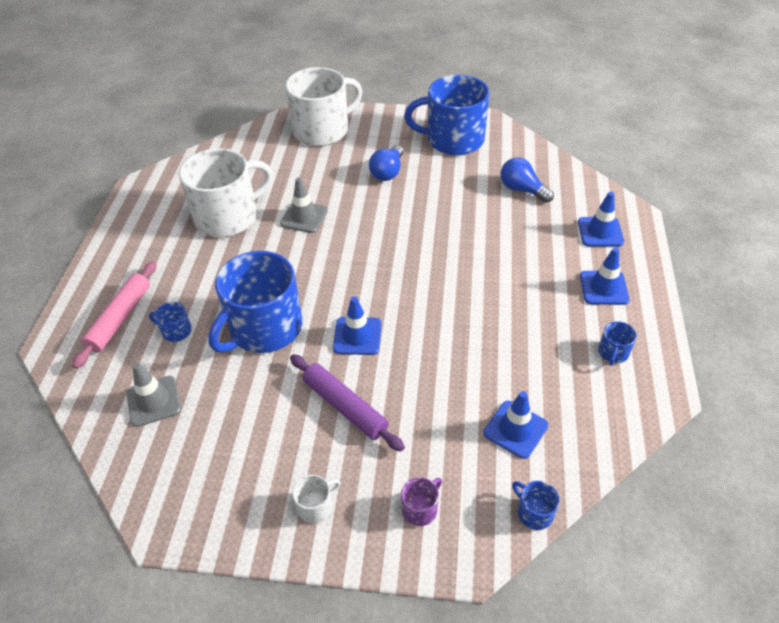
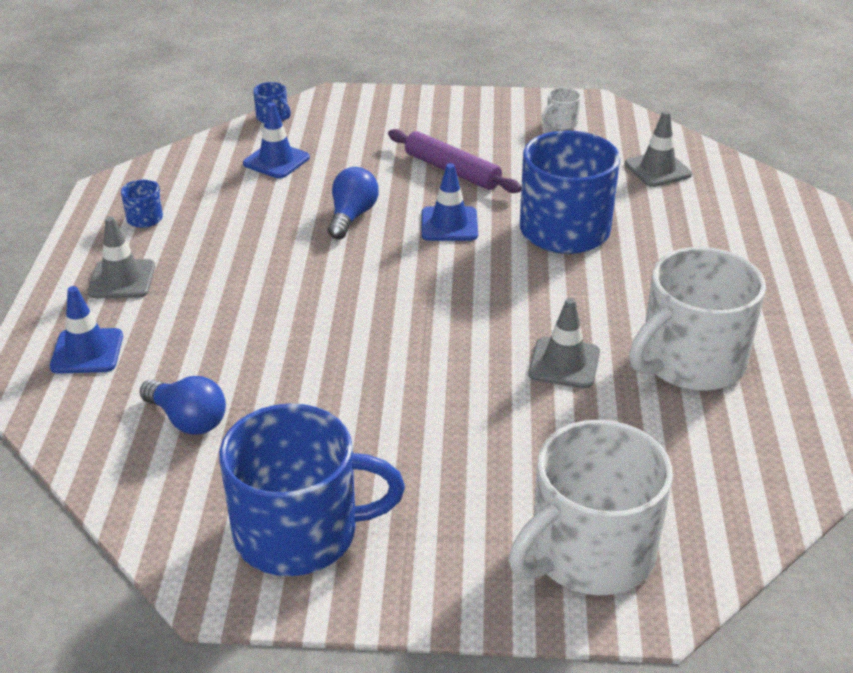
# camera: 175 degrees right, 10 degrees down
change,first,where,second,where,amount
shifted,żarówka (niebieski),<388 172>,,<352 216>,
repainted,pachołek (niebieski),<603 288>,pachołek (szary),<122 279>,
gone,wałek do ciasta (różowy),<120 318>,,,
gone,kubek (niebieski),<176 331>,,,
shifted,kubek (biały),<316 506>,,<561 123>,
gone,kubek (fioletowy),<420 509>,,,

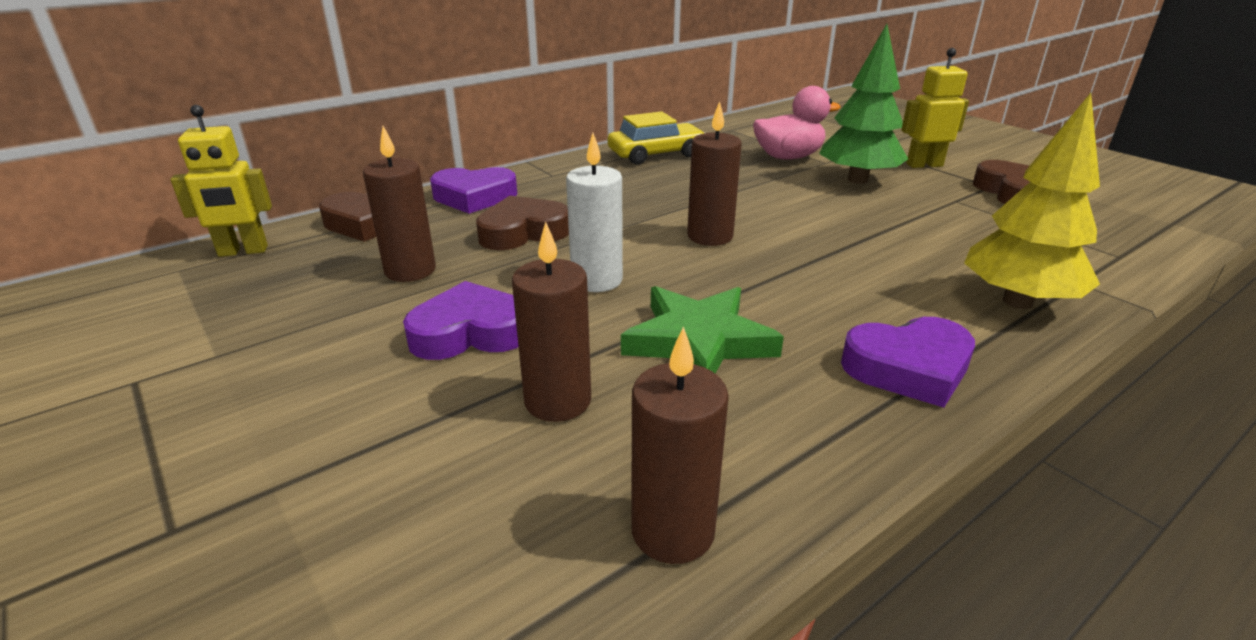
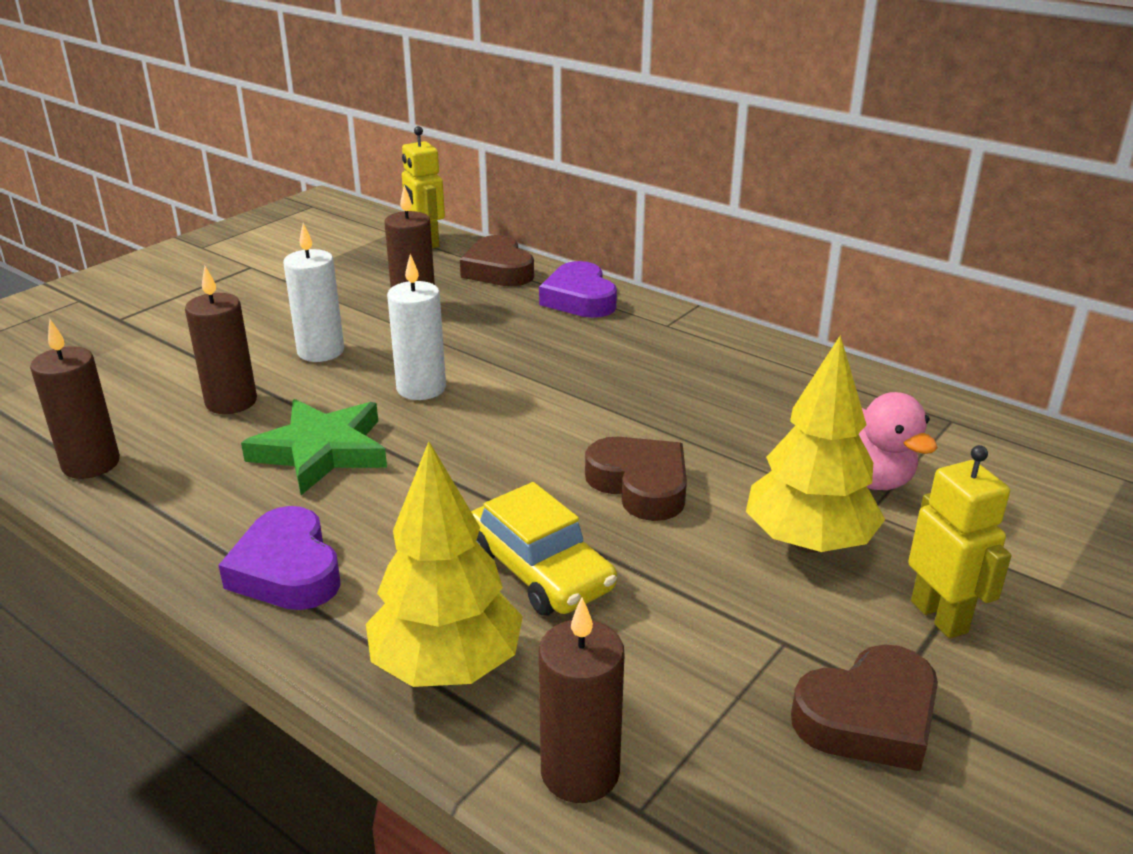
# camera: 75 degrees right, 0 degrees up
change,first,where,second,where,amount
repainted,drzewko (zielony),<857 180>,drzewko (żółty),<808 542>,
shifted,świeca (brązowy),<710 236>,,<580 772>,
shifted,samochód (żółty),<656 154>,,<540 570>,
shifted,serce (brązowy),<523 232>,,<640 485>,
swapped,serce (fioletowy),<470 332>,świeca (biały),<320 351>,

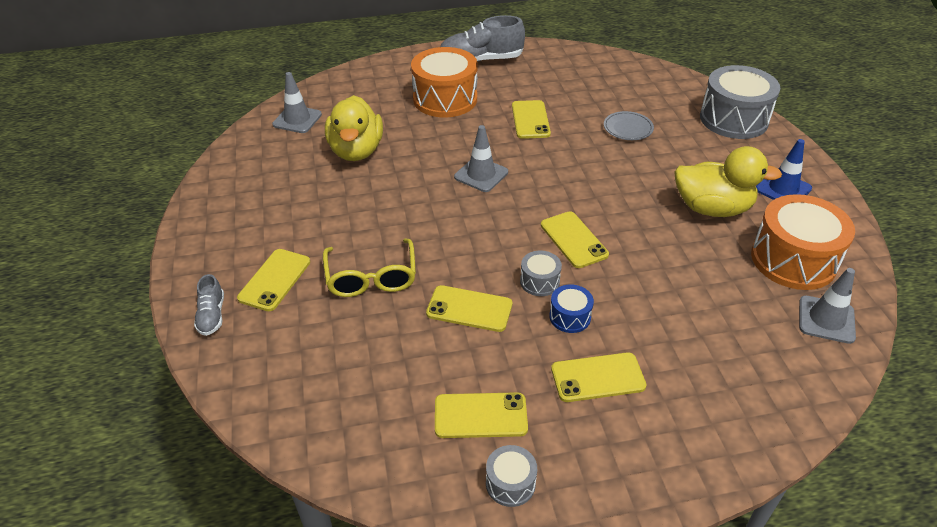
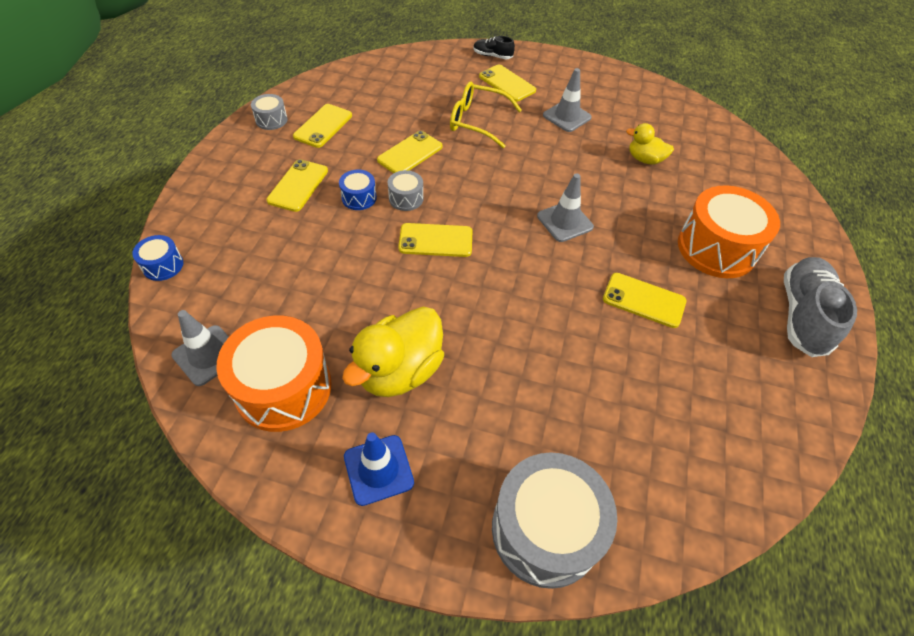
# camera: 115 degrees right, 10 degrees up
change,first,where,second,where,amount
shifted,pachołek (szary),<297 119>,,<567 116>,
scaled,kaczka (żółty),<356 151>,,<645 159>,x0.56
gone,talerz (szary),<628 128>,,,
repainted,but (szary),<212 315>,but (czarny),<492 56>,
new,,,bęben (niebieski),<163 265>,

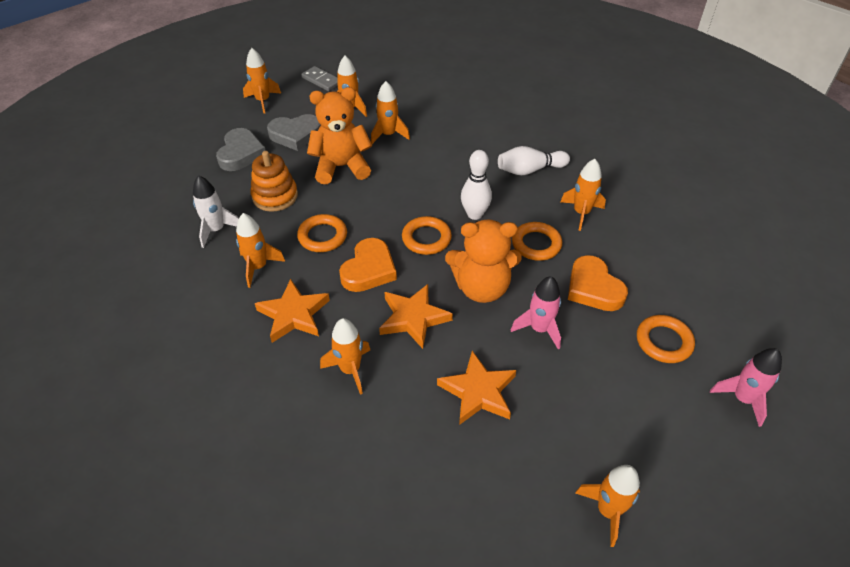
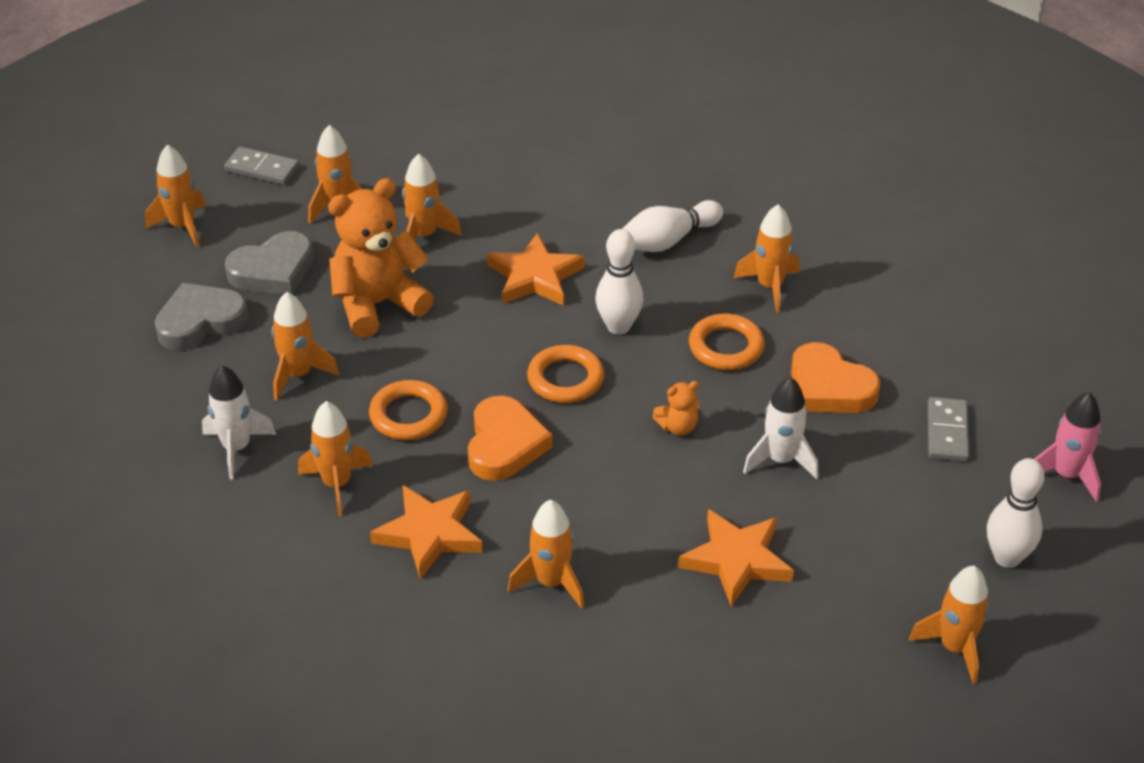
# camera: 20 degrees left, 5 degrees down
change,first,where,second,where,amount
rotated,serce (szary),<241 153>,,<200 322>,105 degrees counterclockwise
swapped,zabawka nakładanka (pomarańczowy),<275 196>,rakieta (pomarańczowy),<298 375>,
scaled,miś (pomarańczowy),<481 288>,,<678 427>,x0.44
repainted,rakieta (różowy),<539 329>,rakieta (biały),<781 460>,
shifted,gwiazda (pomarańczowy),<413 318>,,<535 277>,
swapped,pierścień (pomarańczowy),<664 342>,kostka domina (szary),<947 432>,
new,,,kręgiel (biały),<1007 557>,

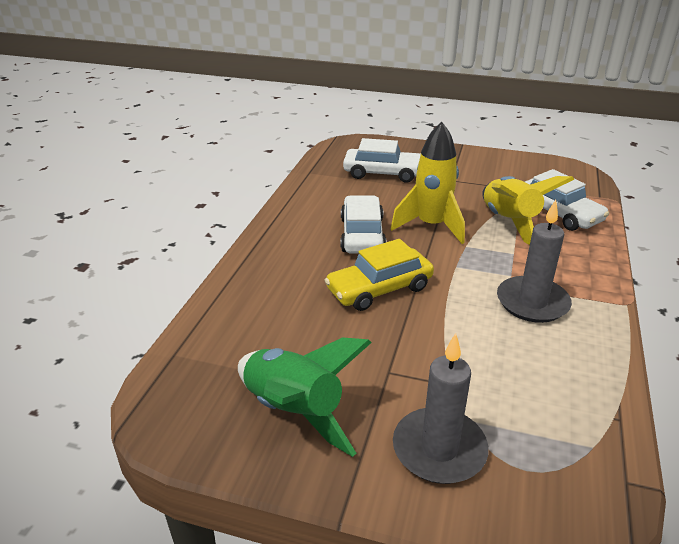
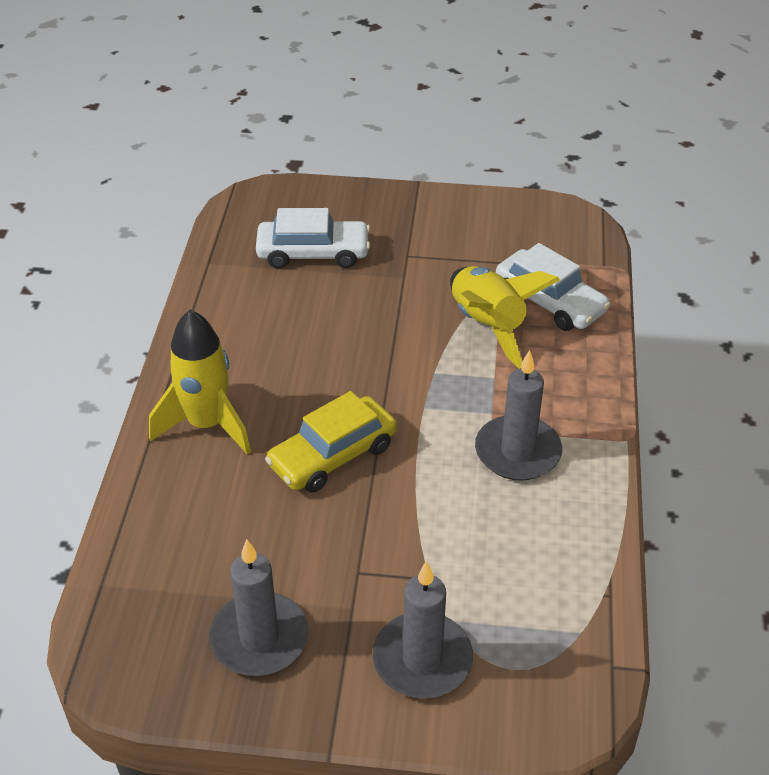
# camera: 10 degrees left, 10 degrees up
change,first,where,second,where,amount
shifted,rakieta (żółty),<431 226>,,<207 425>,
gone,samochód (biały),<362 235>,,,
swapped,rakieta (zielony),<294 411>,świeca (szary),<259 638>,

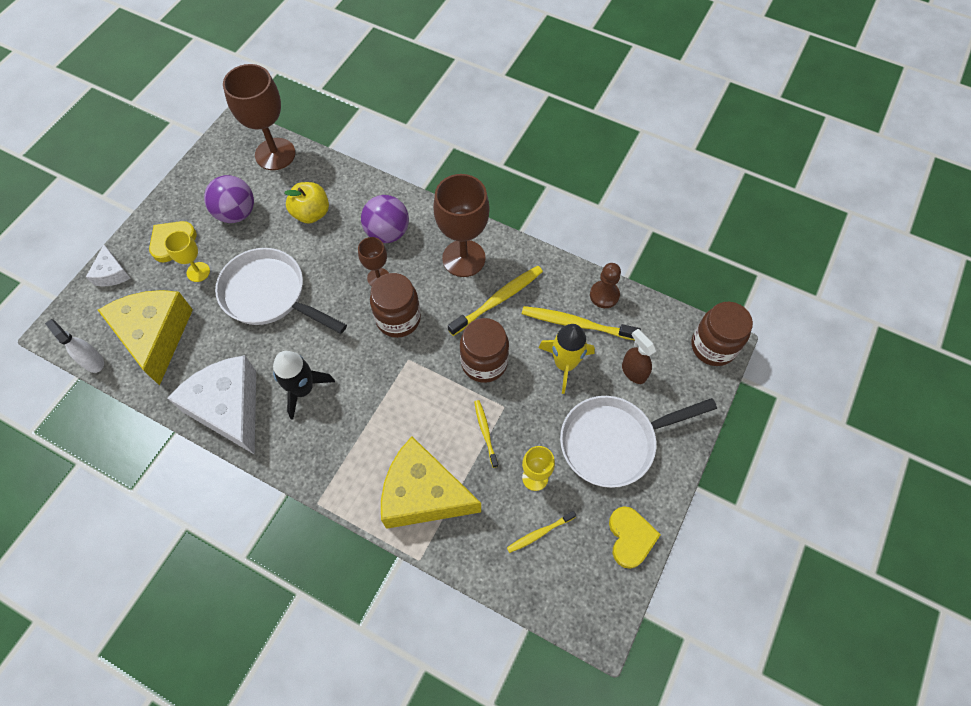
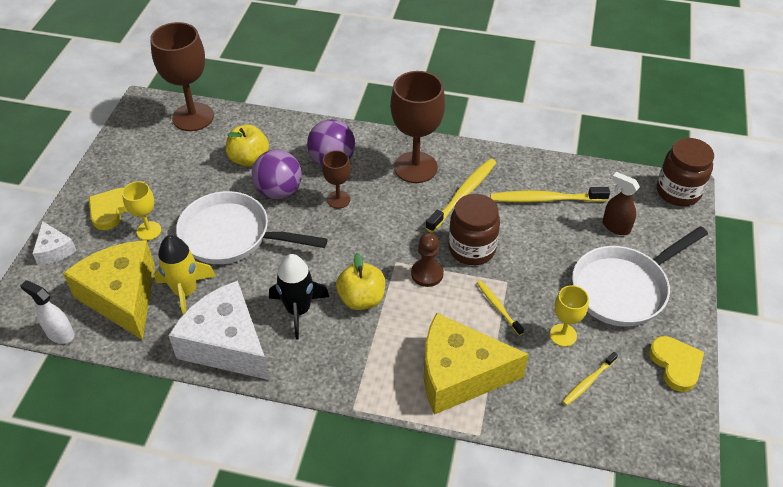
# camera: 15 degrees left, 15 degrees down
change,first,where,second,where,amount
shifted,piłka (fioletowy),<236 213>,,<279 191>,
shifted,pionek (brązowy),<604 295>,,<427 274>,
gone,słoik (brązowy),<398 319>,,,
shifted,rakieta (żółty),<565 364>,,<185 292>,
new,,,jabłko (żółty),<361 299>,

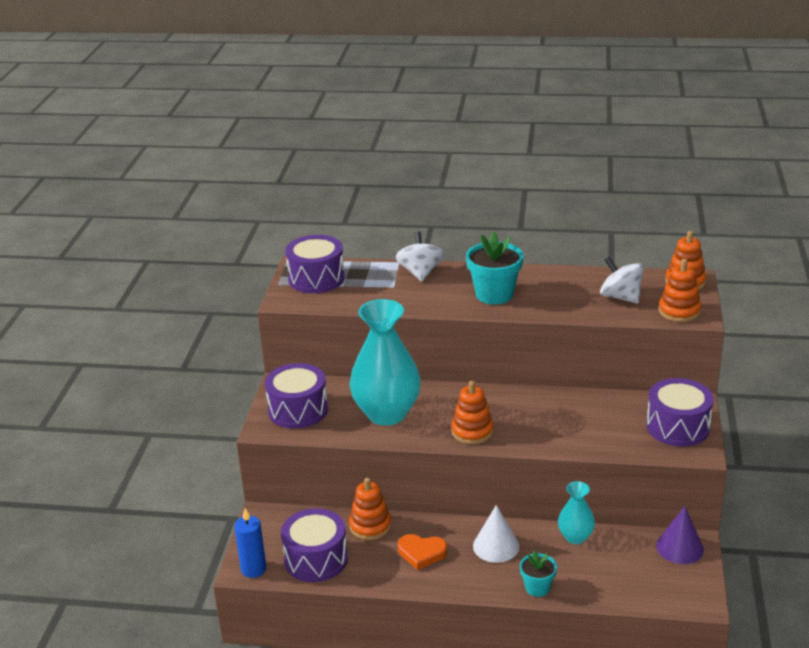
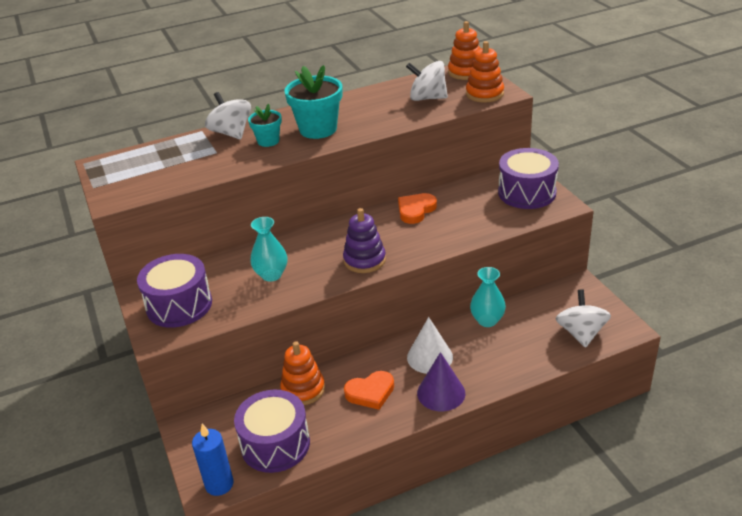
# camera: 30 degrees left, 5 degrees up
change,first,where,second,where,amount
gone,bęben (fioletowy),<316 278>,,,
scaled,wazon (turkusowy),<387 413>,,<271 275>,x0.50
repainted,zabawka nakładanka (pomarańczowy),<472 431>,zabawka nakładanka (fioletowy),<364 260>,
shifted,stożek (fioletowy),<680 547>,,<441 393>,
shifted,doniczka (turkusowy),<537 588>,,<268 141>,
new,,,serce (pomarańczowy),<415 210>,
new,,,bączek (biały),<581 333>,

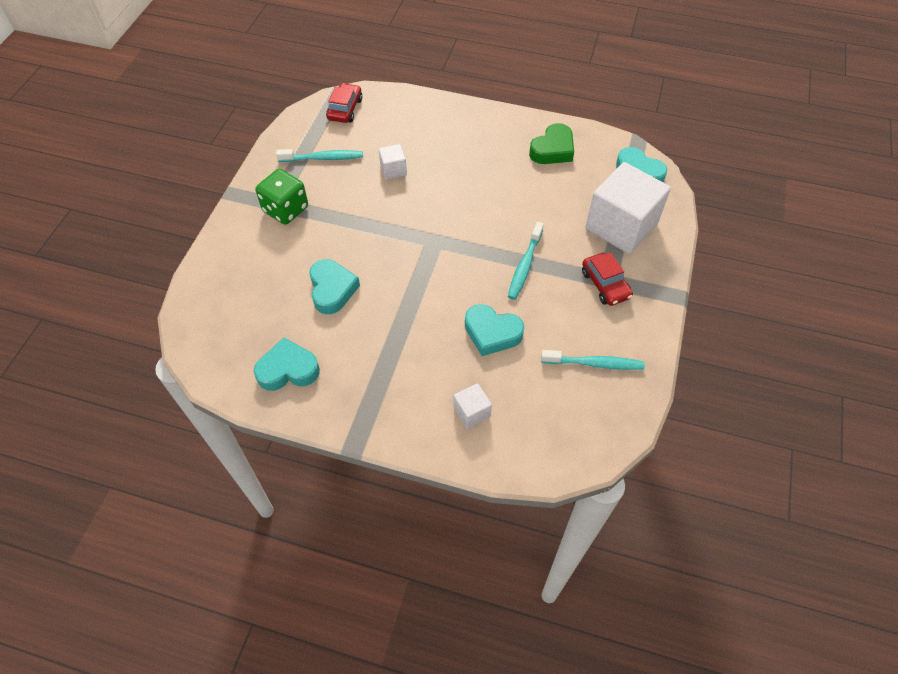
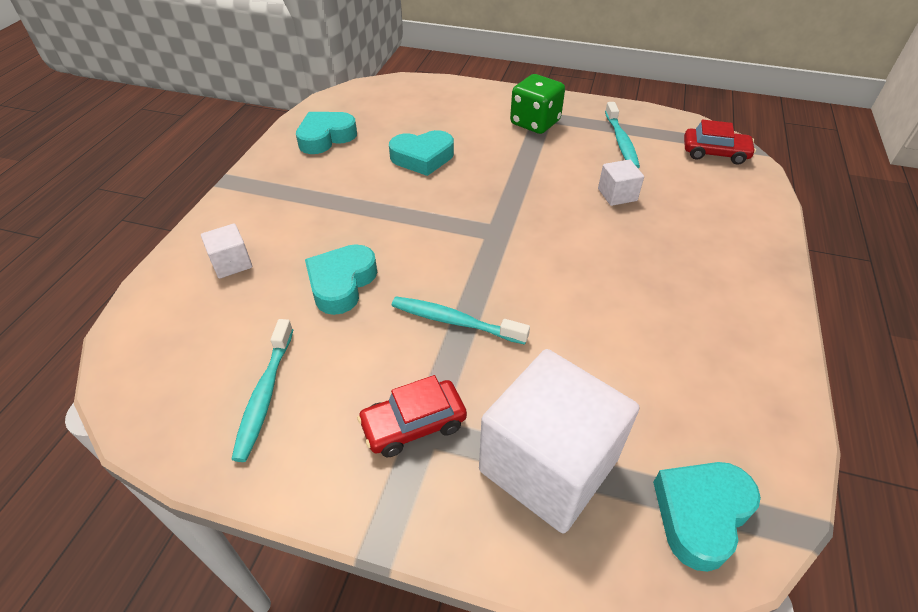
# camera: 90 degrees right, 10 degrees down
change,first,where,second,where,amount
gone,serce (zielony),<552 149>,,,
rotated,serce (turkusowy),<288 370>,,<326 137>,120 degrees counterclockwise

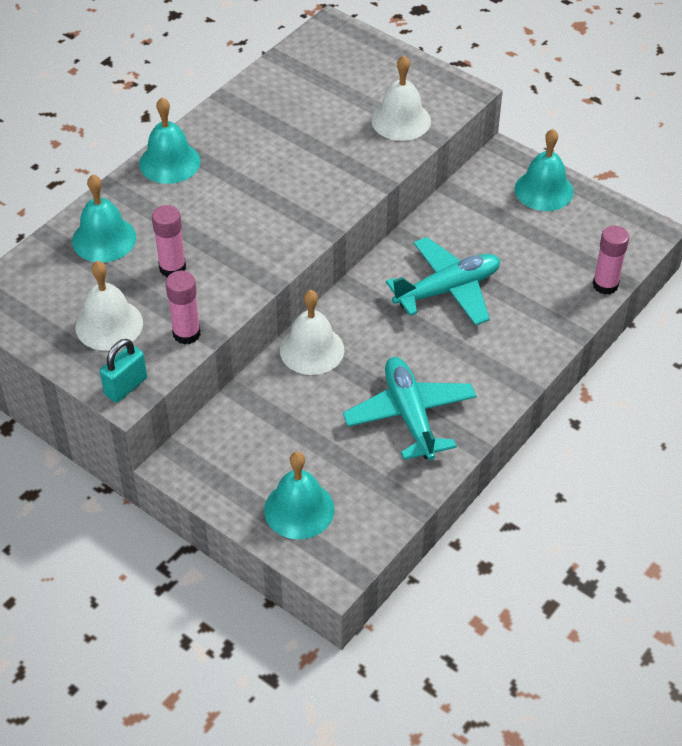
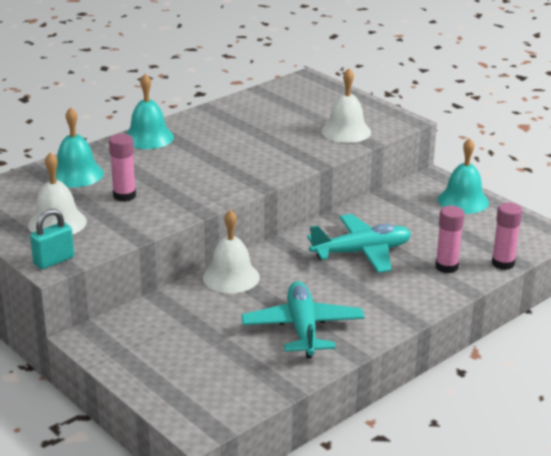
# camera: 10 degrees right, 20 degrees down
change,first,where,second,where,amount
shifted,klej w sztyfcie (różowy),<186 334>,,<446 267>,
gone,dzwonek (turkusowy),<299 509>,,,

